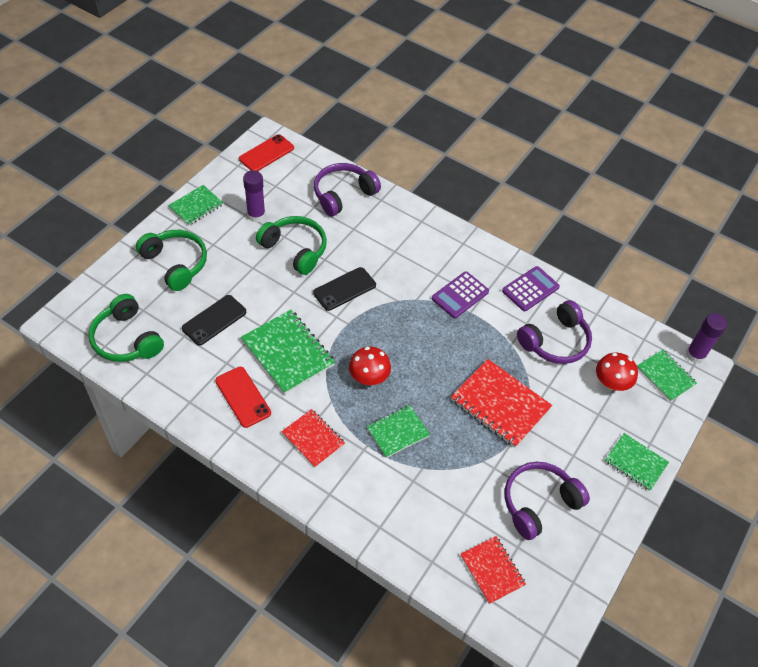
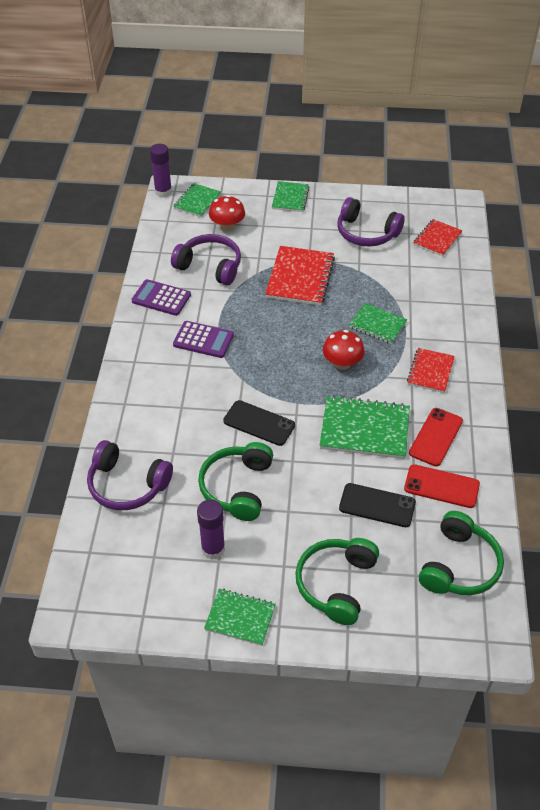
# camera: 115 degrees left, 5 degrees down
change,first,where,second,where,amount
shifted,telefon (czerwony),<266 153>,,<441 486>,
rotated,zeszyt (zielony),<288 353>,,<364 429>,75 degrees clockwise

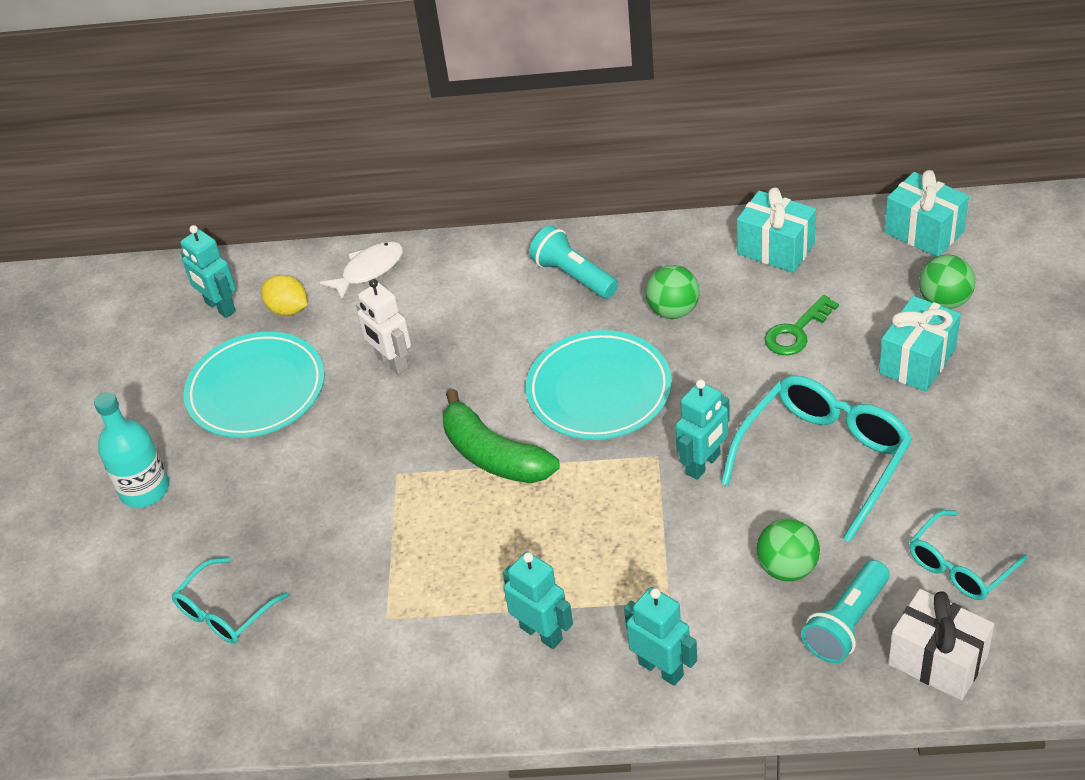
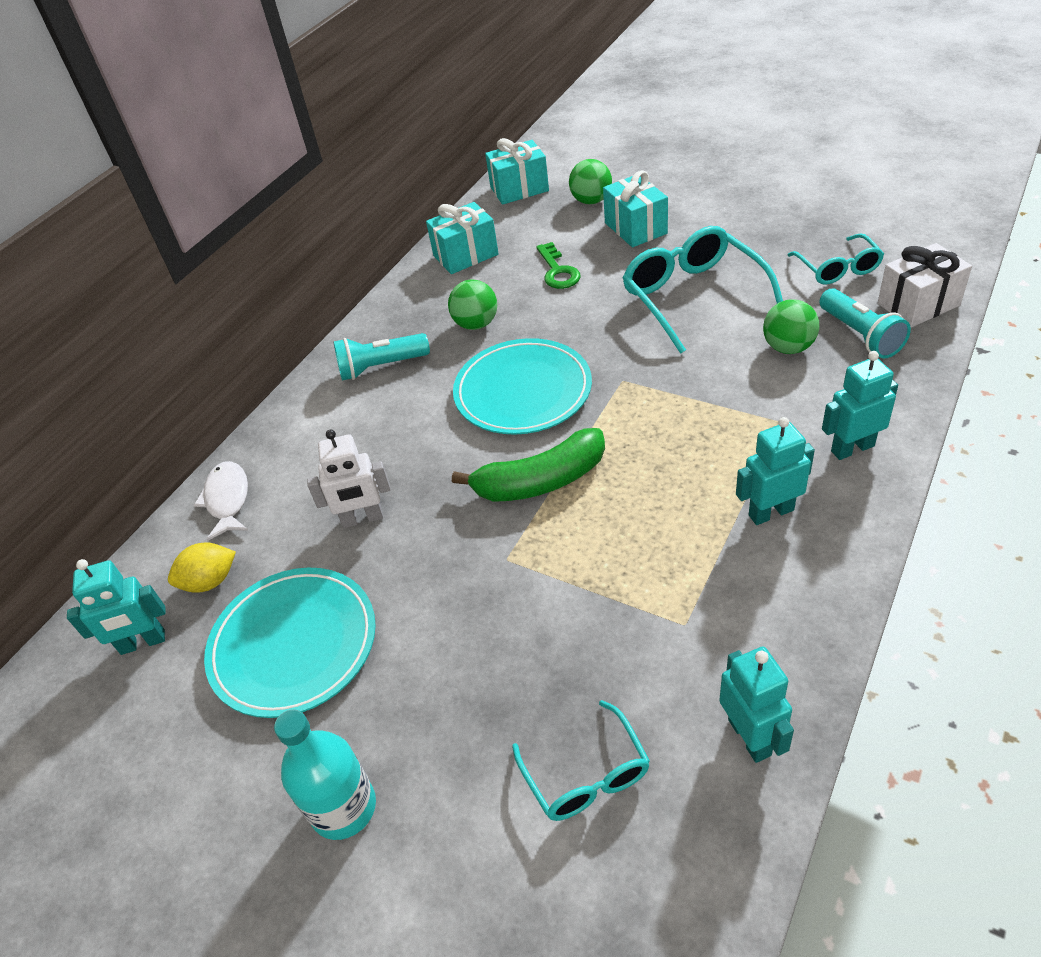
# camera: 60 degrees left, 0 degrees up
change,first,where,second,where,amount
shifted,robot (turkusowy),<703 464>,,<750 737>,

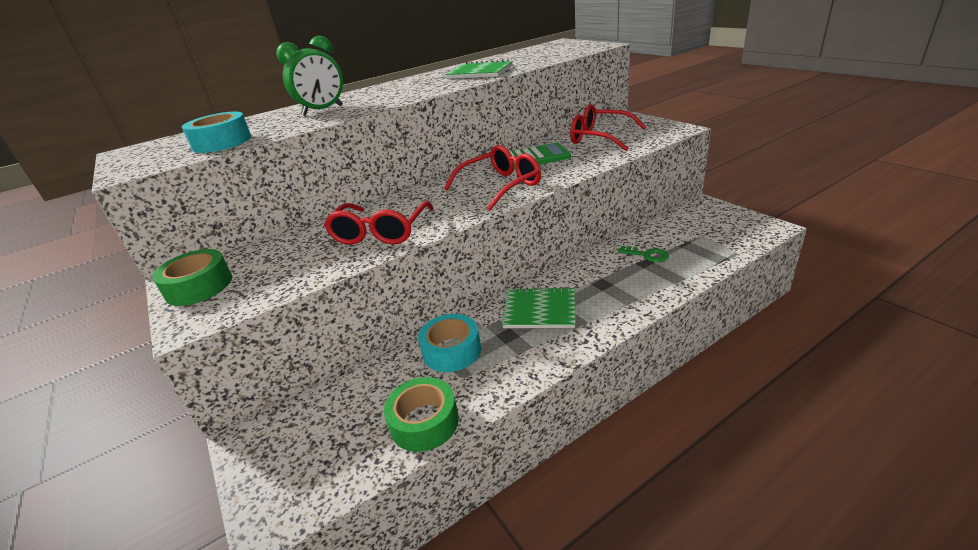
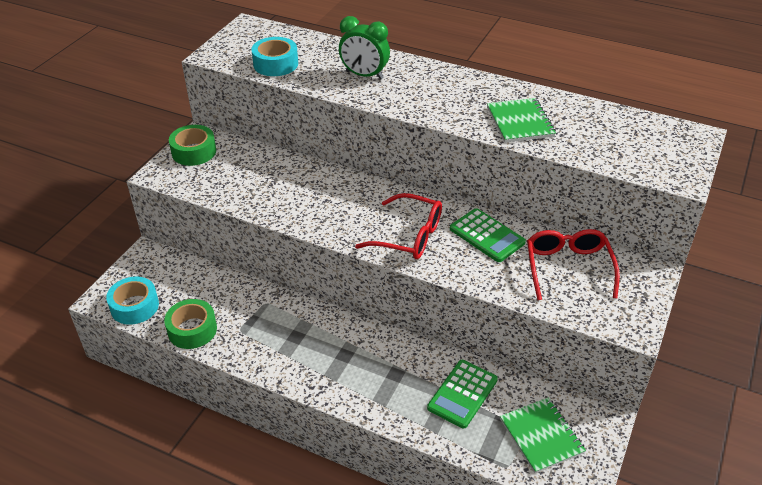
# camera: 55 degrees right, 10 degrees up
change,first,where,second,where,amount
gone,okulary (czerwony),<380 233>,,,
swapped,klucz (zielony),<647 255>,kalkulator (zielony),<462 394>,
shifted,zeszyt (zielony),<539 310>,,<541 436>,
shifted,taśma klejąca (turkusowy),<451 351>,,<134 306>,

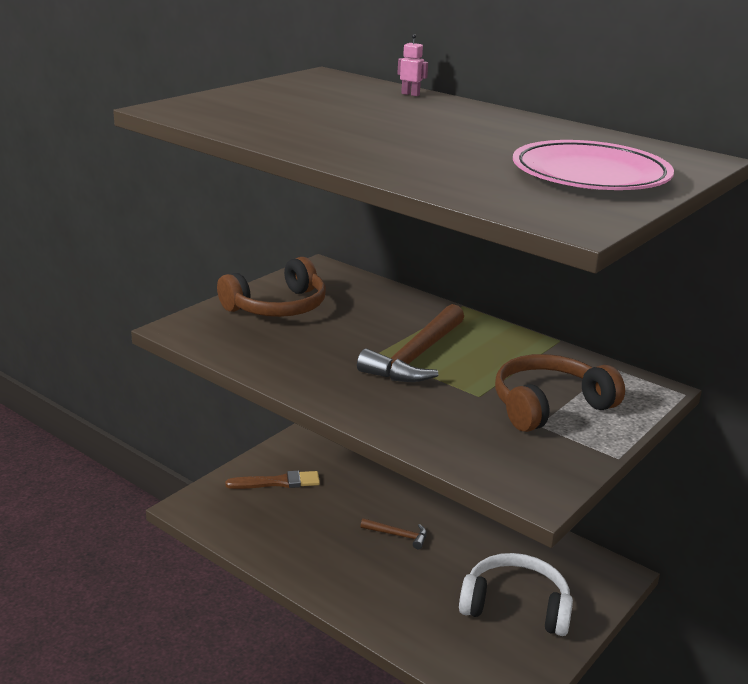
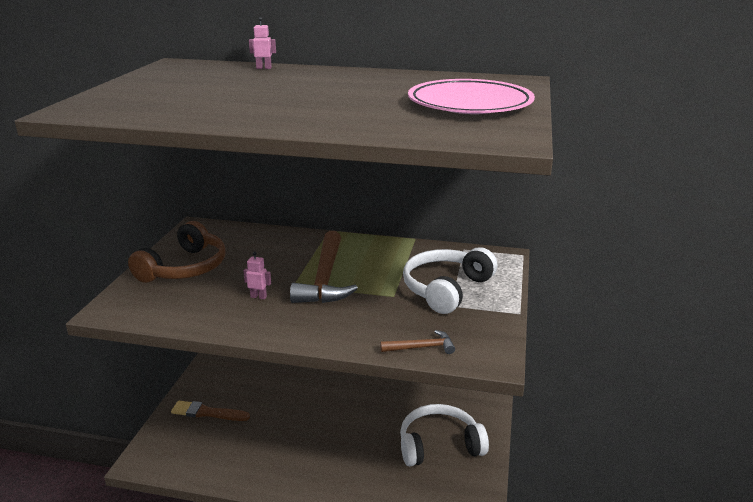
# camera: 25 degrees left, 0 degrees up
change,first,where,second,where,amount
repainted,słuchawki (brązowy),<549 405>,słuchawki (biały),<446 289>,
rotated,pędzel (brązowy),<277 482>,,<207 413>,135 degrees counterclockwise
shifted,młotek (brązowy),<398 535>,,<421 347>,
new,,,robot (różowy),<258 297>,

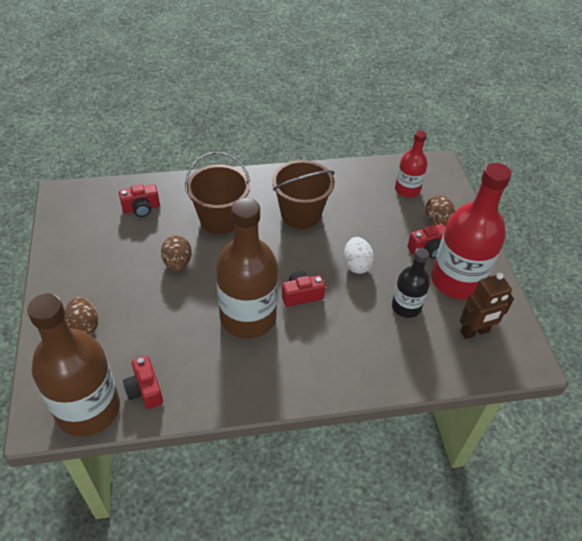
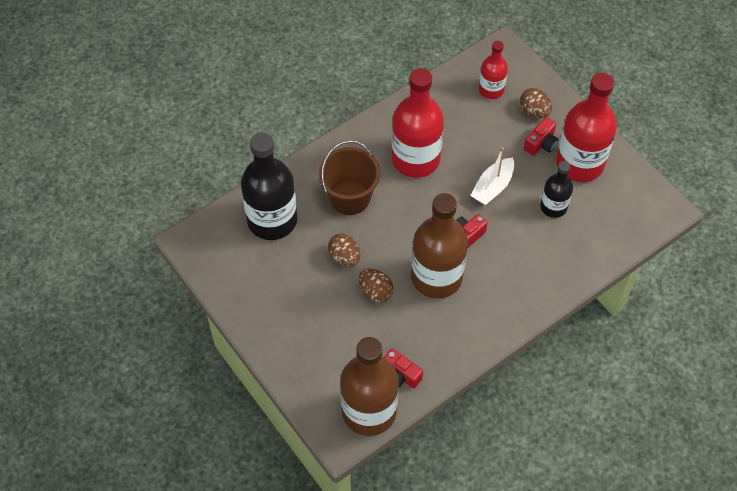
# camera: 25 degrees left, 10 degrees up
change,first,where,second,where,amount
swapped,wiadro (brązowy),<300 214>,butelka (czerwony),<415 159>,
swapped,aparat fotograficzny (czerwony),<141 208>,butelka (czarny),<272 220>,
swapped,jajko (biały),<356 265>,łódka (biały),<492 187>,
gone,robot (brązowy),<474 332>,,,
shifted,jajko (brązowy),<84 327>,,<375 292>,

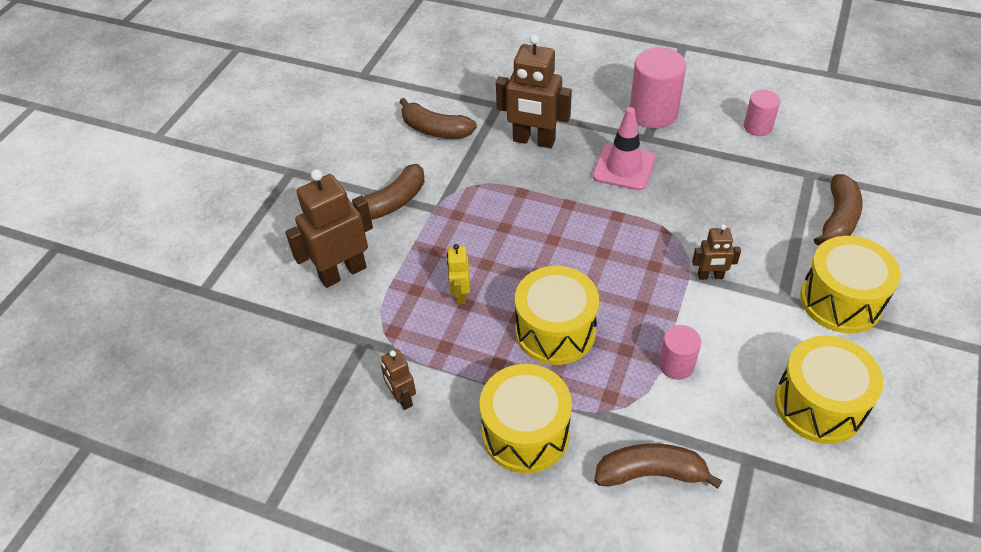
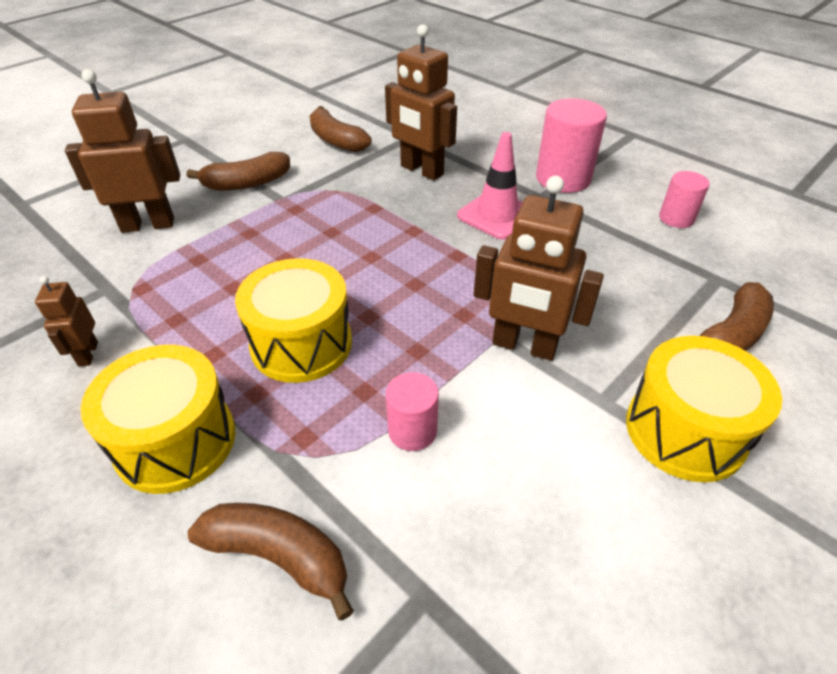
# camera: 20 degrees right, 5 degrees down
change,first,where,second,where,amount
scaled,robot (brązowy),<710 276>,,<524 346>,x1.91
gone,robot (żółty),<460 294>,,,
gone,bęben (żółty),<819 404>,,,

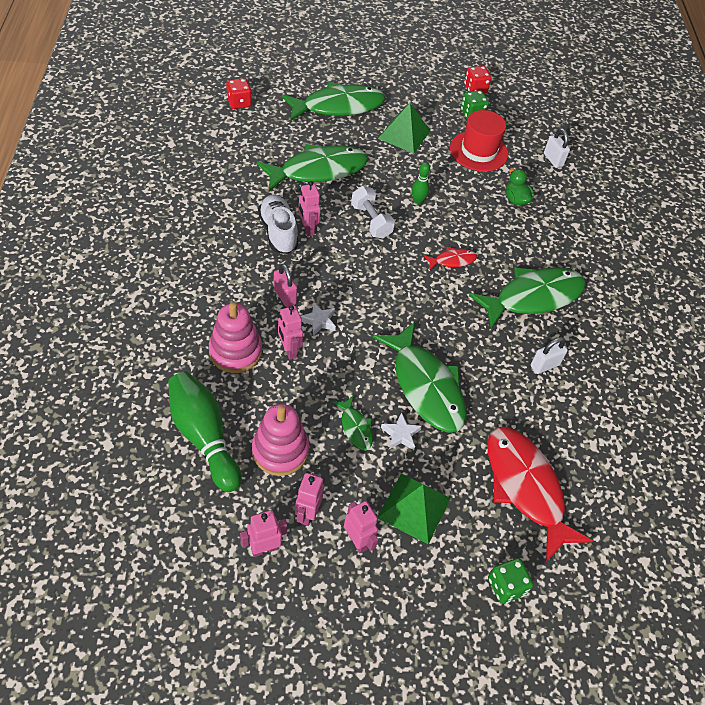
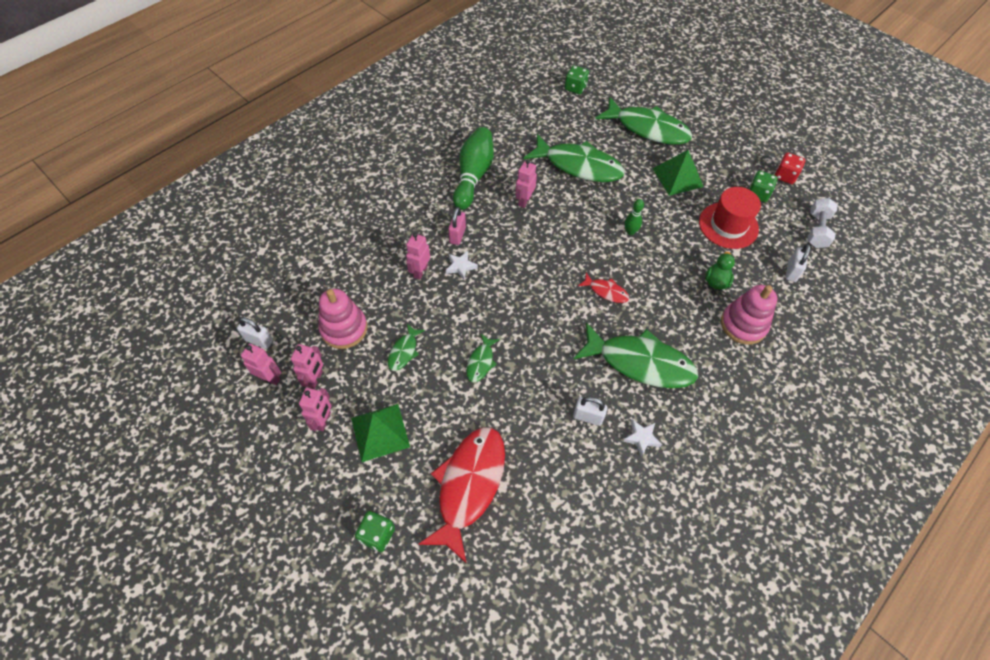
# camera: 50 degrees right, 5 degrees up
change,first,where,second,where,amount
repainted,kostka do gry (czerwony),<239 103>,kostka do gry (zielony),<575 88>,
shifted,hantel (biały),<371 221>,,<816 230>,
gone,but (biały),<278 232>,,,
shifted,zabawka nakładanka (różowy),<235 351>,,<743 325>,
scaled,ryba (zielony),<425 386>,,<481 362>,x0.46
shifted,kręgiel (zielony),<204 437>,,<473 176>,
shifted,gwiazda (biały),<401 434>,,<641 438>,
rotated,robot (różowy),<307 513>,,<315 379>,135 degrees clockwise
new,,,kłódka (biały),<259 340>,

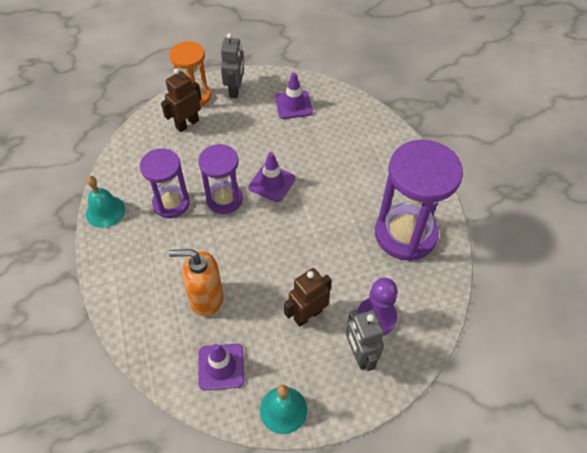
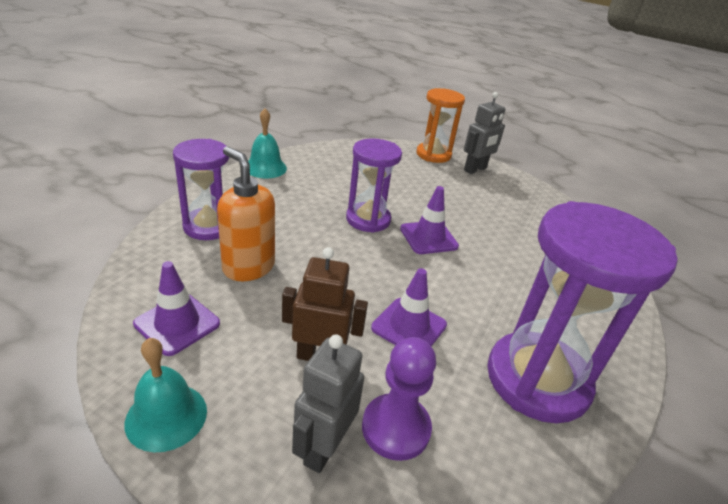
# camera: 40 degrees right, 20 degrees down
change,first,where,second,where,amount
gone,robot (brązowy),<187 124>,,,
shifted,pachołek (fioletowy),<293 105>,,<409 326>,
shifted,klepsydra (fioletowy),<171 203>,,<208 226>,

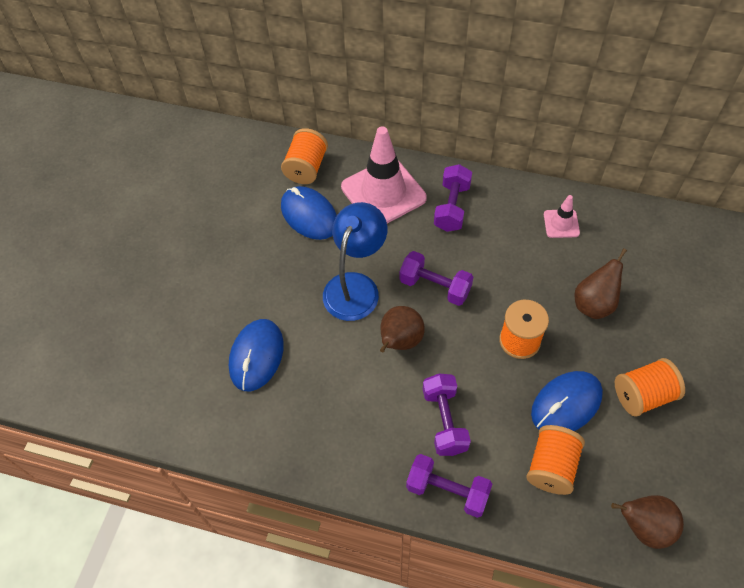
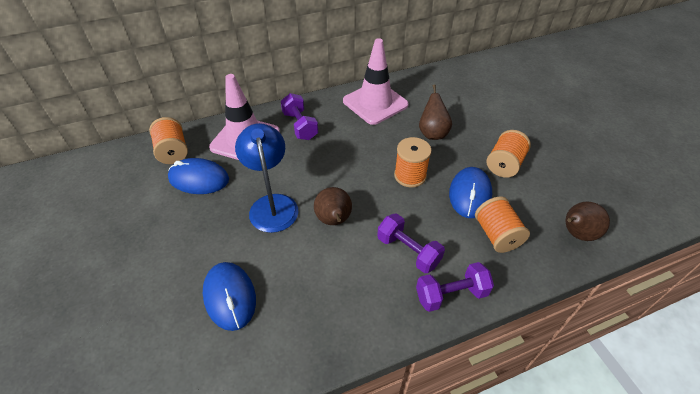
# camera: 40 degrees left, 10 degrees down
change,first,where,second,where,amount
scaled,pachołek (różowy),<561 224>,,<375 103>,x2.12
gone,hantel (fioletowy),<435 286>,,,

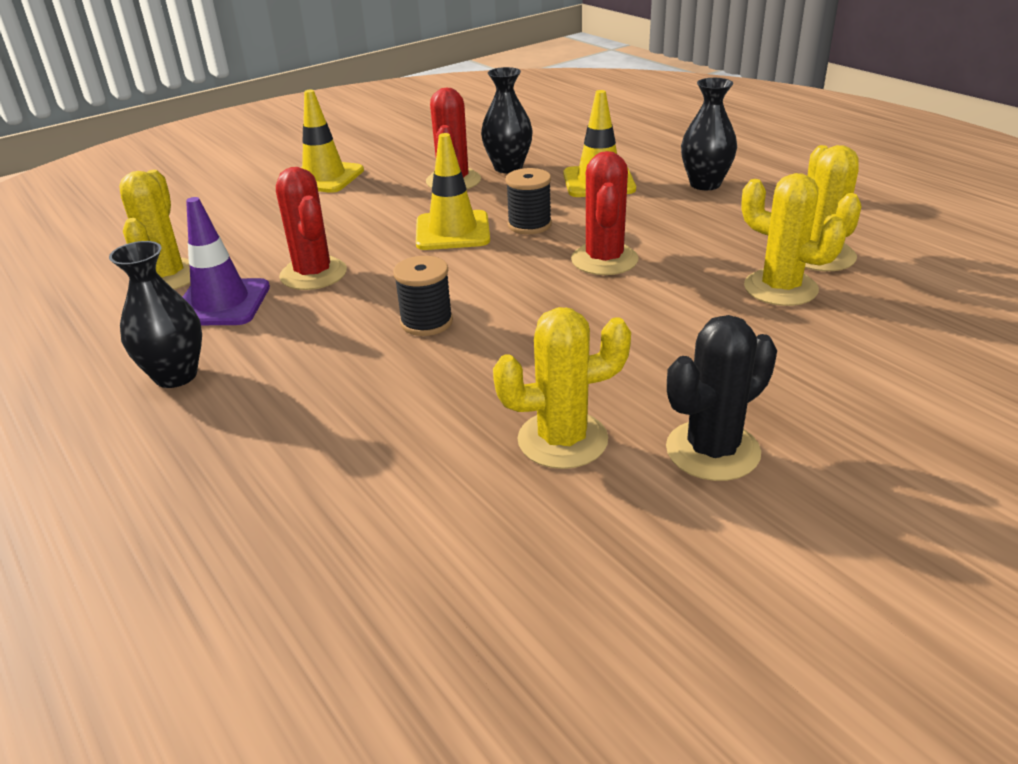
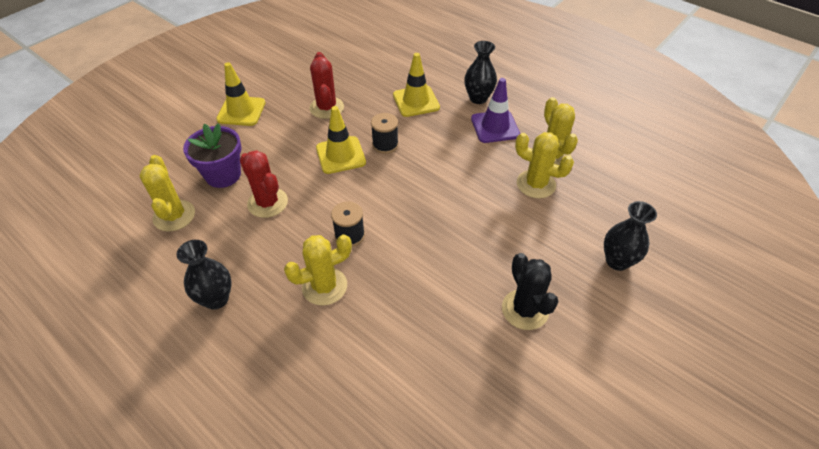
# camera: 15 degrees left, 15 degrees up
change,first,where,second,where,amount
shifted,wazon (czarny),<508 168>,,<617 261>,
gone,kaktus (czerwony),<604 260>,,,
shifted,pachołek (fioletowy),<221 303>,,<495 127>,
shifted,kaktus (żółty),<562 440>,,<324 286>,
rotated,kaktus (czarny),<712 451>,,<525 309>,60 degrees counterclockwise
new,,,doniczka (fioletowy),<223 175>,

